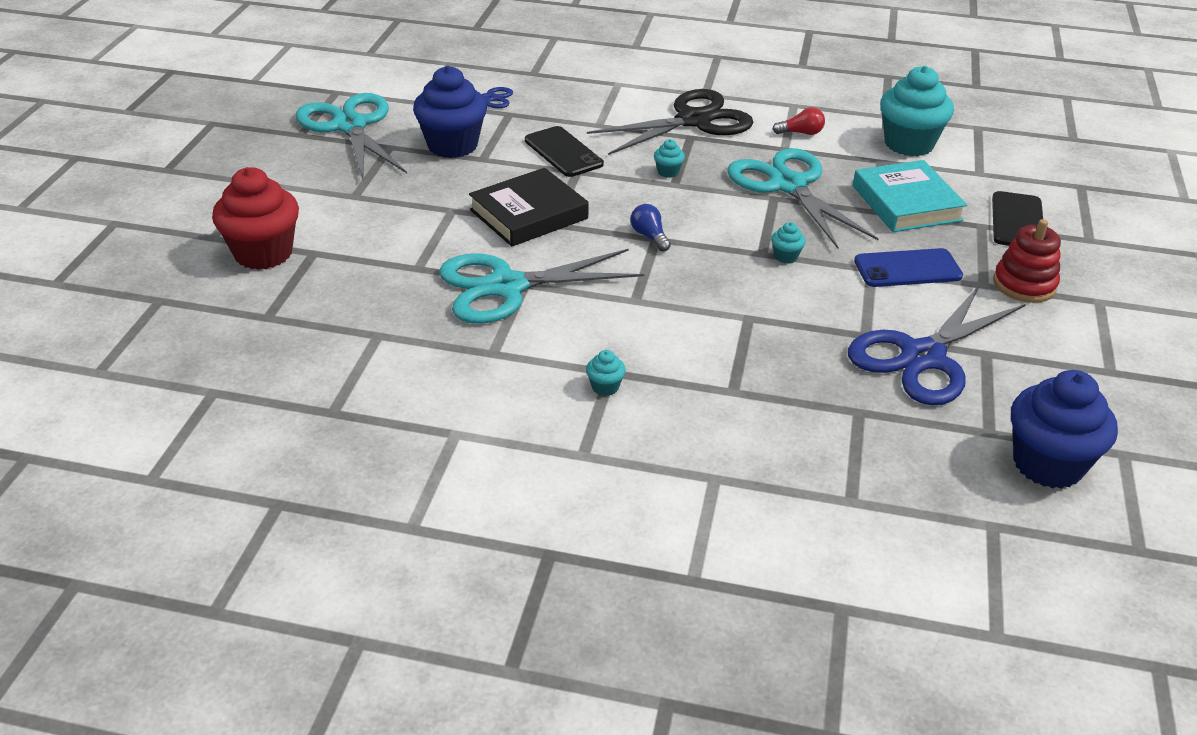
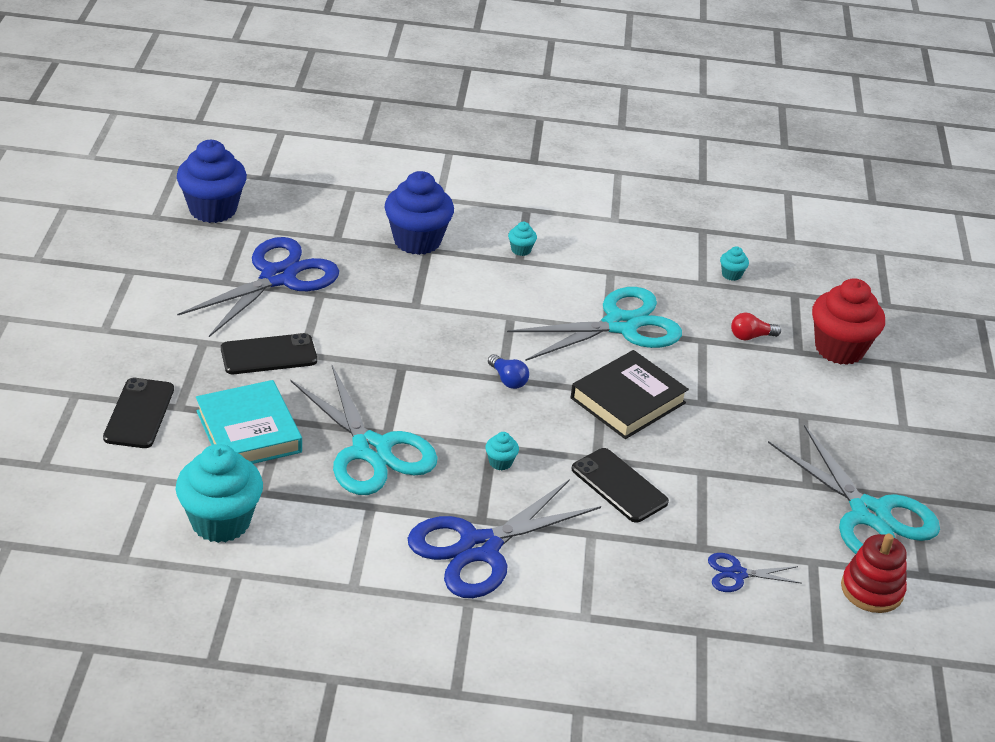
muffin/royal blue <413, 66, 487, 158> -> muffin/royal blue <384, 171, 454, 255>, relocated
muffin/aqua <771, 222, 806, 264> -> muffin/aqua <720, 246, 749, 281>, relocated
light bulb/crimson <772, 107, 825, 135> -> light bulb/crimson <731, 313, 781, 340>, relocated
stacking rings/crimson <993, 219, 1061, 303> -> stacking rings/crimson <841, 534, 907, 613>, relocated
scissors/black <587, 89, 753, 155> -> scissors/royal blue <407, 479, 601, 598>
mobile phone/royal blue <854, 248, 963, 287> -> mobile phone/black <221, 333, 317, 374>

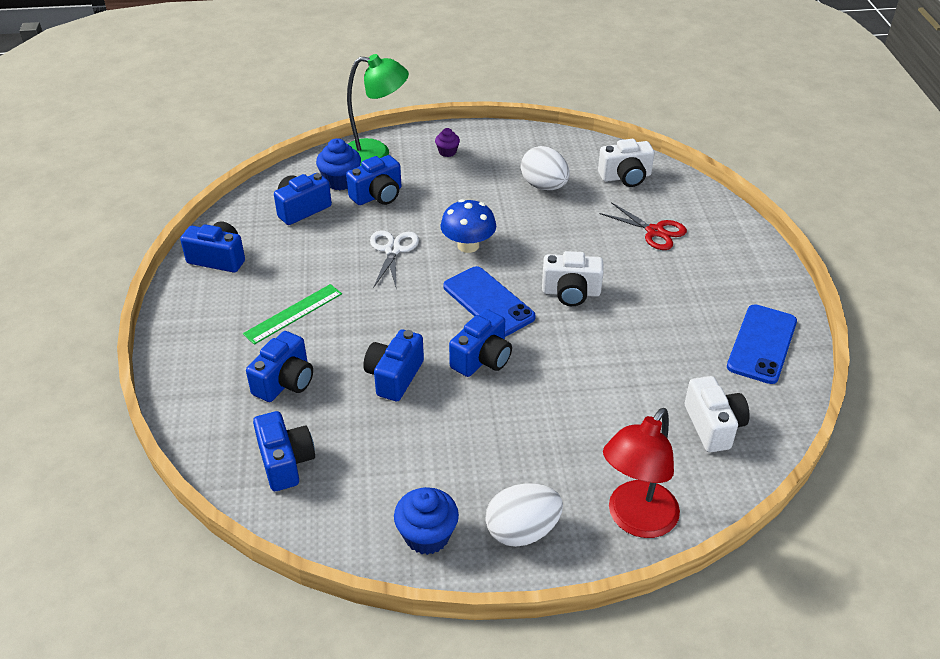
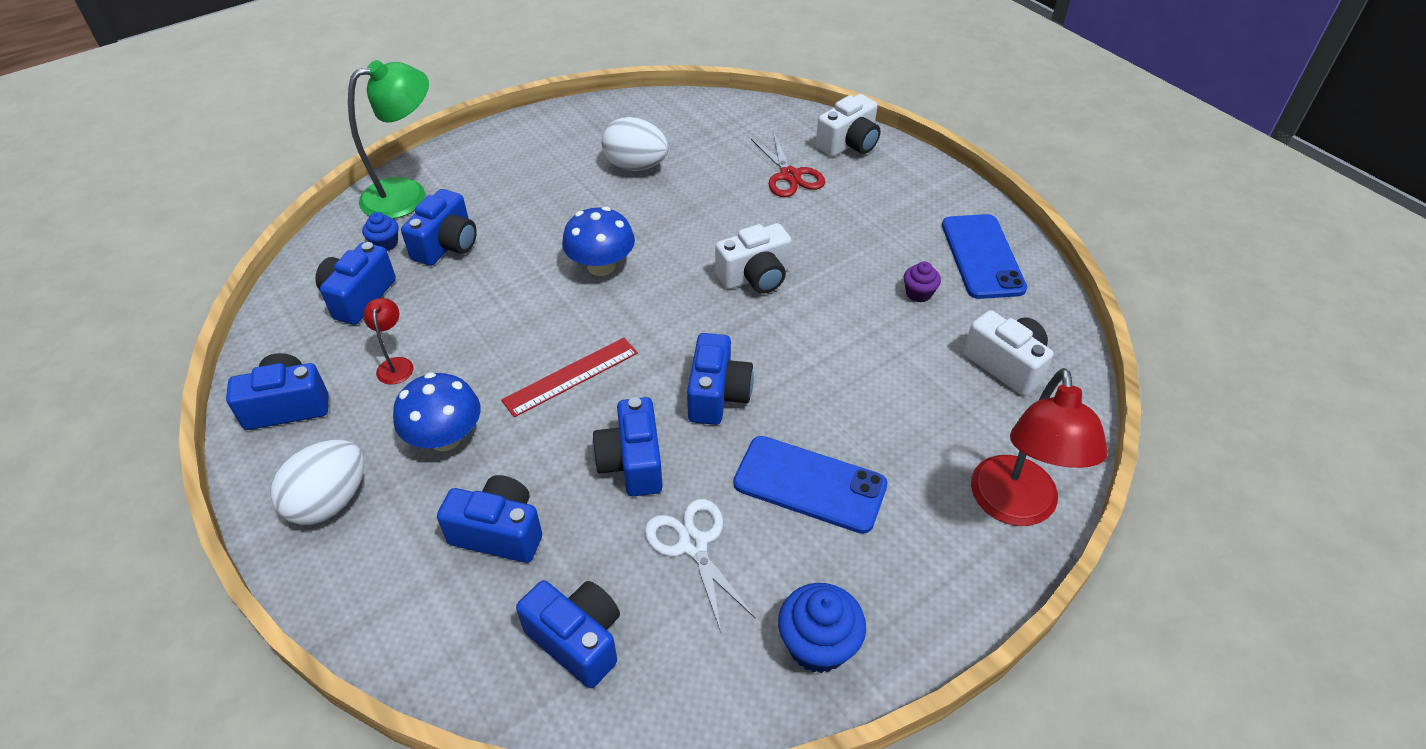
none -> lamp/crimson <363, 298, 413, 384>
none -> measuring stick/crimson <501, 338, 638, 417>
scissors/white <370, 230, 419, 288> -> scissors/white <645, 499, 755, 632>, relocated
muffin/royal purple <435, 128, 460, 157> -> muffin/royal purple <904, 262, 941, 303>, relocated
mobile phone/royal blue <443, 266, 536, 337> -> mobile phone/royal blue <733, 436, 888, 534>, relocated
toy egg/white <485, 483, 563, 547> -> toy egg/white <270, 440, 365, 525>, relocated
camera/white <598, 139, 654, 187> -> camera/white <816, 94, 881, 157>, relocated
measuring stick/emerald <243, 284, 342, 345> -> mushroom/royal blue <393, 372, 480, 451>
camera/royal blue <246, 331, 313, 402> -> camera/royal blue <437, 475, 542, 563>, 75 degrees counterclockwise
scissors/crimson <600, 202, 687, 250> -> scissors/crimson <751, 132, 825, 197>, 60 degrees clockwise
muffin/royal blue <316, 138, 361, 190> -> muffin/royal blue <362, 212, 398, 251>, x0.58

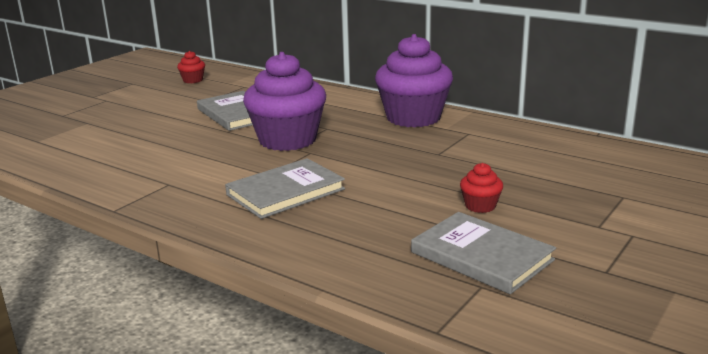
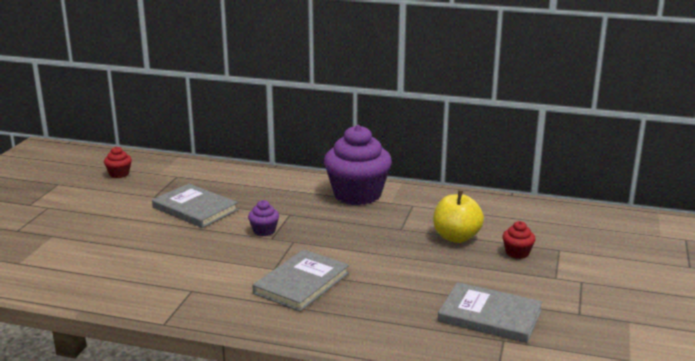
none -> apple/yellow <433, 190, 484, 243>
muffin/crimson <460, 163, 503, 213> -> muffin/crimson <502, 221, 536, 259>, relocated
muffin/royal purple <243, 52, 326, 151> -> muffin/royal purple <248, 200, 279, 236>, x0.42

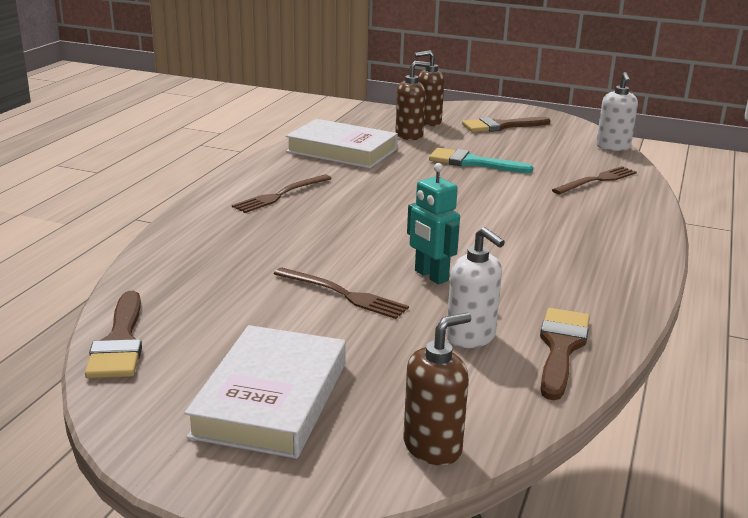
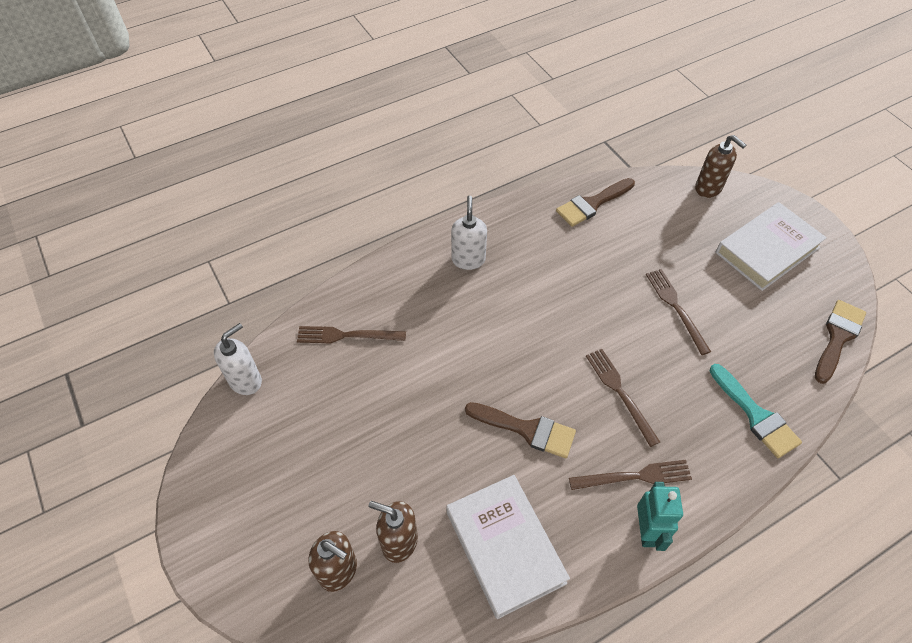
none -> fork/dark brown <586, 349, 660, 447>
robot figure/aqua <407, 163, 460, 284> -> robot figure/aqua <637, 482, 683, 551>, relocated
paint brush/aqua <429, 148, 533, 173> -> paint brush/aqua <709, 364, 802, 458>, relocated
soap pump/white <446, 227, 505, 348> -> soap pump/white <451, 195, 487, 270>, relocated
paint brush/dark brown <462, 117, 550, 132> -> paint brush/dark brown <465, 402, 576, 458>, relocated
soap pump/dark brown <403, 313, 471, 465> -> soap pump/dark brown <695, 135, 746, 198>, 135 degrees counterclockwise

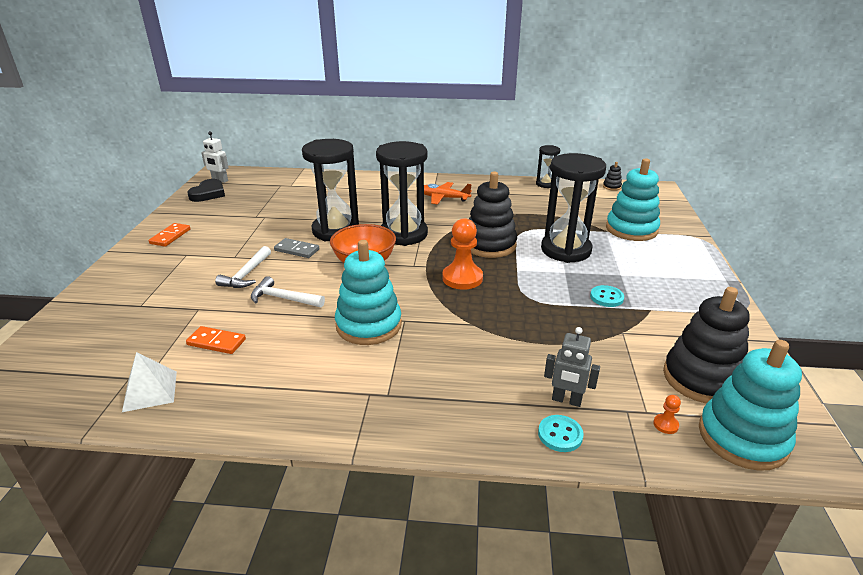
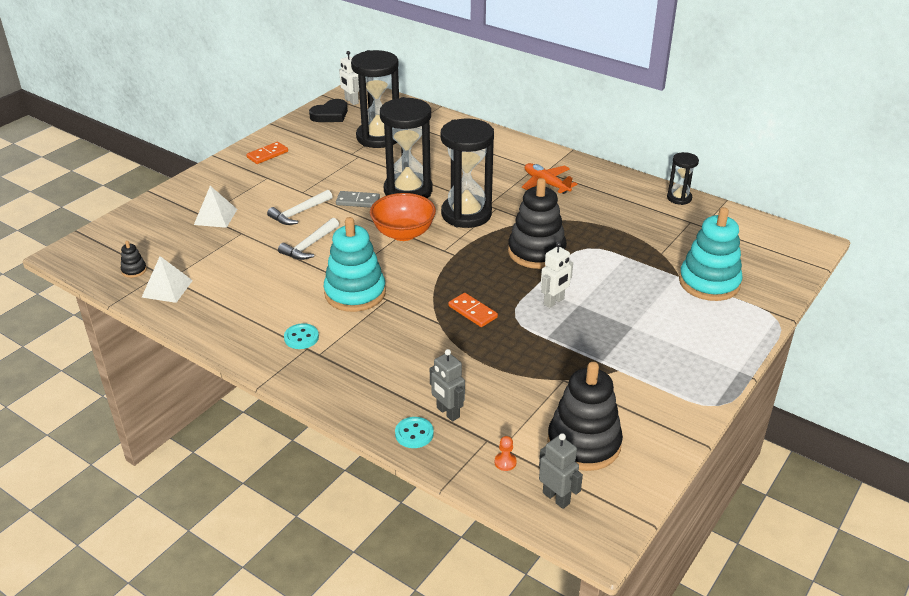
chess pawn/orange-coloured <442, 218, 483, 290> -> none
none -> pyramid shape/white <194, 186, 237, 228>
none -> robot figure/white <540, 242, 573, 308>
domino/orange-coloured <186, 326, 246, 354> -> domino/orange-coloured <448, 293, 498, 327>, relocated
sandglass/black <541, 153, 606, 263> -> sandglass/black <351, 50, 399, 148>, relocated
button/aqua <590, 285, 624, 307> -> button/aqua <284, 323, 319, 349>, relocated
stacking rings/black <603, 162, 622, 191> -> stacking rings/black <121, 241, 147, 278>, relocated
stacking rings/aqua <699, 340, 802, 471> -> robot figure/grey <539, 433, 583, 509>
carpenter's hammer/white <251, 276, 325, 308> -> carpenter's hammer/white <278, 218, 339, 260>, 105 degrees counterclockwise
domino/grey <274, 238, 320, 258> -> domino/grey <336, 191, 380, 208>, 45 degrees counterclockwise

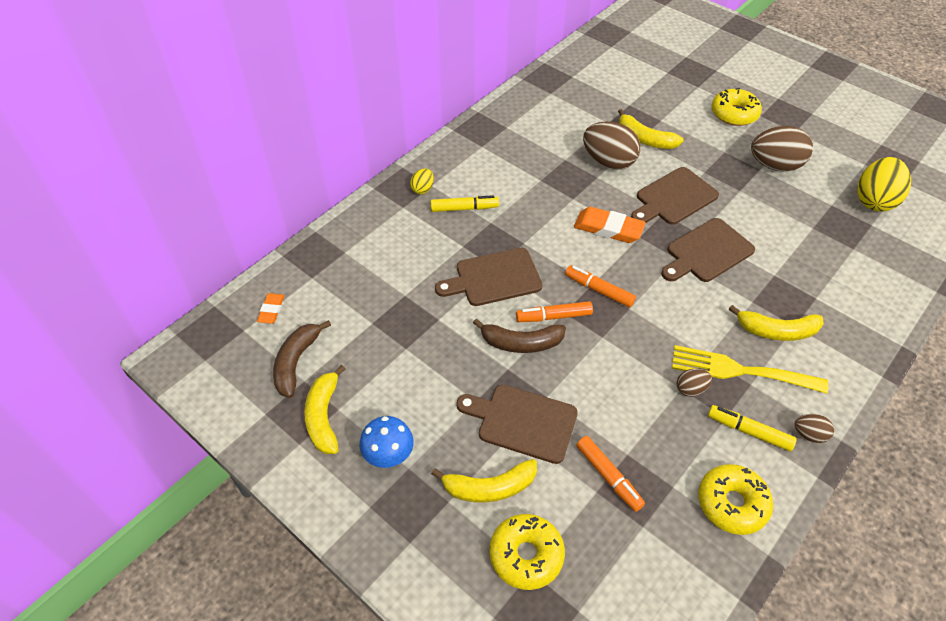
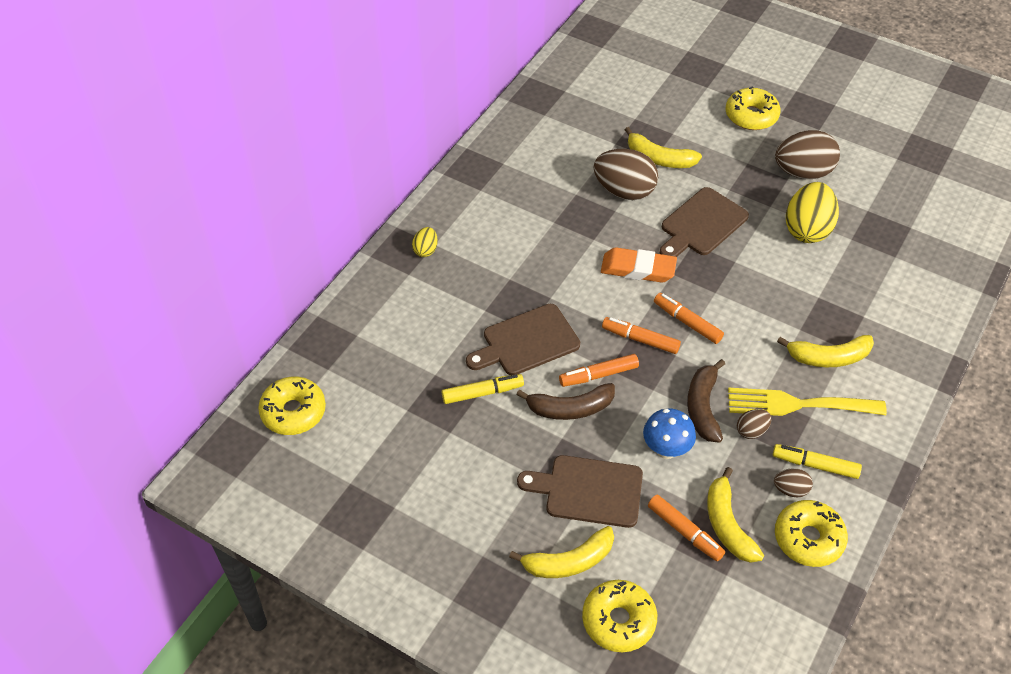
chopping board/dark brown <661, 218, 755, 282> -> none
none -> felt pen/orange-coloured <654, 293, 724, 344>
banana/dark brown <273, 320, 331, 398> -> banana/dark brown <687, 359, 725, 442>, relocated
banana/yellow <304, 365, 345, 454> -> banana/yellow <707, 467, 764, 563>, relocated
mushroom/royal blue <360, 416, 414, 468> -> mushroom/royal blue <643, 409, 696, 459>, relocated
felt pen/yellow <431, 195, 499, 212> -> felt pen/yellow <442, 374, 524, 404>, relocated
toy egg/dark brown <794, 414, 834, 443> -> toy egg/dark brown <774, 468, 813, 497>, relocated
toy egg/yellow <857, 157, 911, 212> -> toy egg/yellow <786, 182, 839, 243>, relocated
eraser/orange-coloured <257, 293, 285, 324> -> donut/yellow <258, 377, 326, 435>

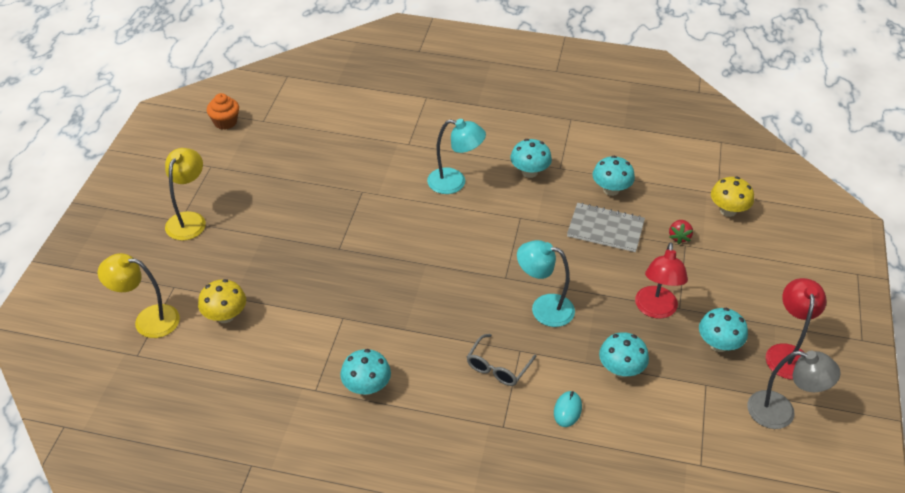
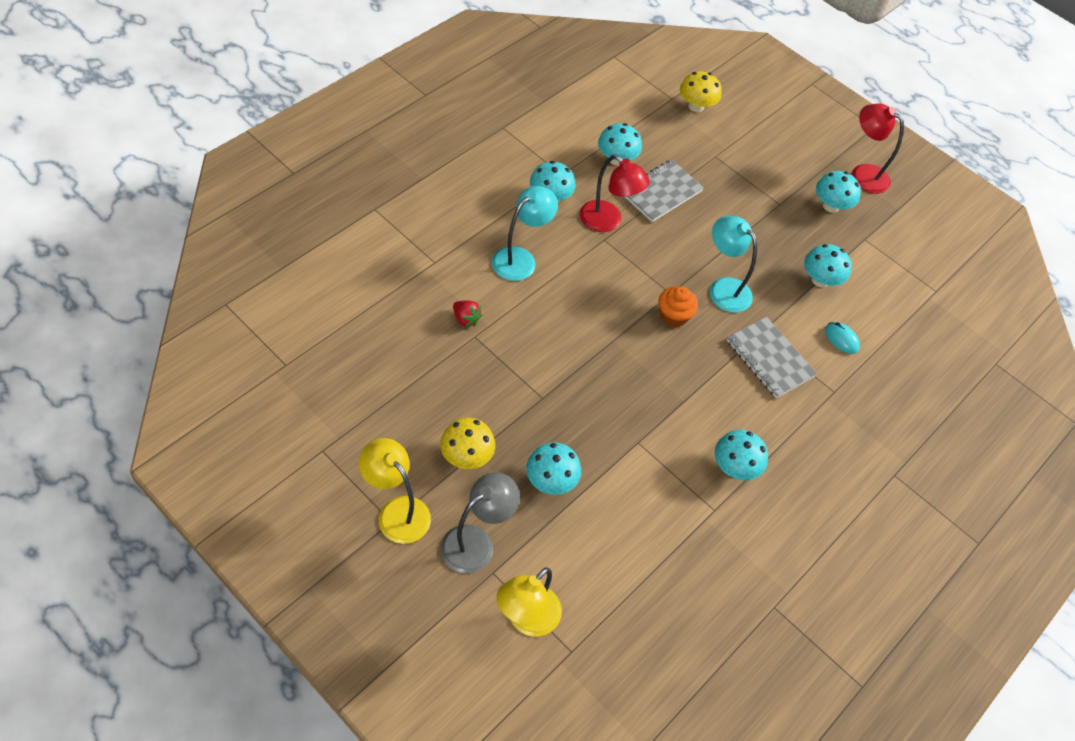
none -> mushroom/aqua <526, 442, 581, 495>
mushroom/yellow <198, 279, 246, 323> -> mushroom/yellow <440, 418, 495, 469>, relocated
muffin/orange-coloured <207, 93, 239, 130> -> muffin/orange-coloured <659, 286, 698, 327>, relocated
lamp/crimson <635, 243, 688, 319> -> lamp/crimson <580, 155, 650, 232>, relocated
strawberry/crimson <669, 220, 693, 244> -> strawberry/crimson <453, 300, 482, 328>, relocated
lamp/grey <747, 351, 841, 429> -> lamp/grey <441, 472, 520, 573>, relocated
glasses/grey <467, 334, 536, 386> -> notebook/grey <727, 317, 817, 398>
lamp/aqua <517, 240, 575, 327> -> lamp/aqua <710, 216, 757, 313>, 90 degrees clockwise

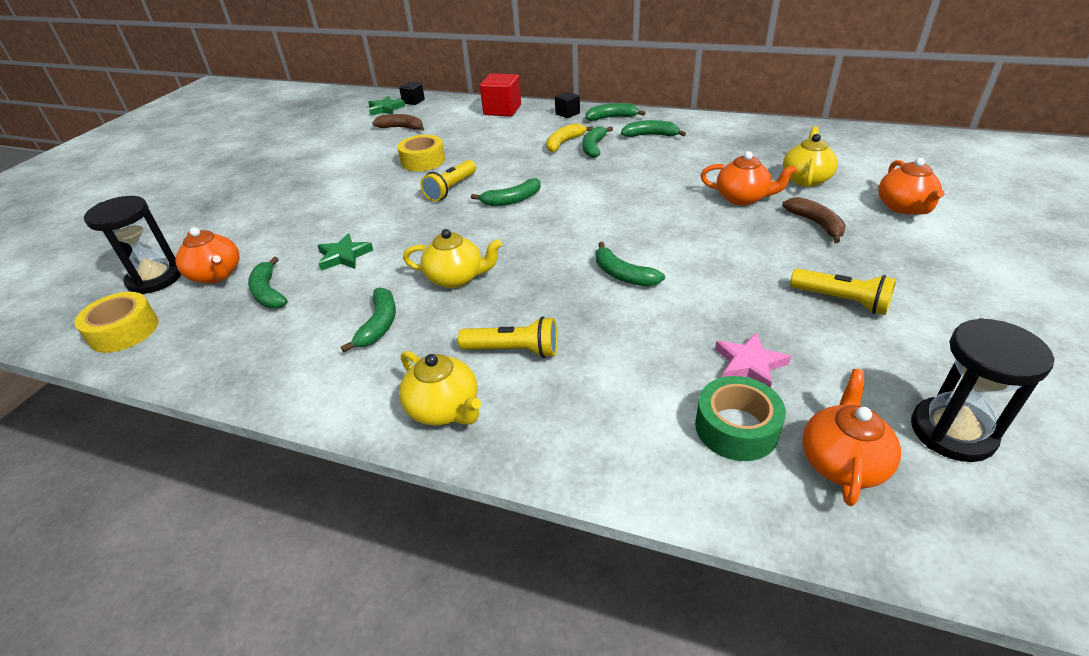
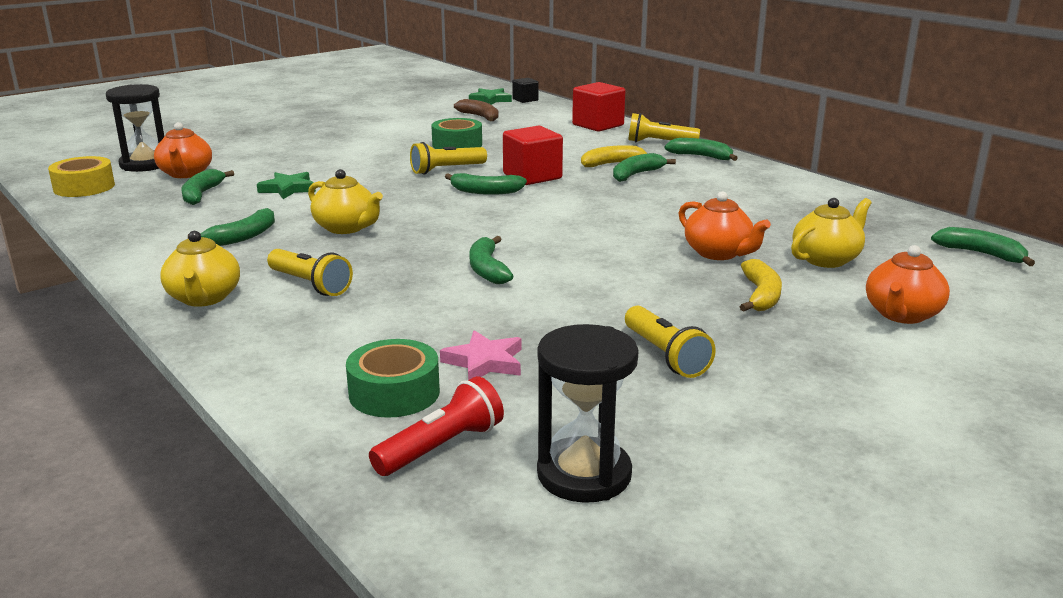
none -> solid cube/crimson <503, 126, 563, 185>
banana/emerald <621, 120, 686, 137> -> banana/emerald <931, 227, 1035, 266>, relocated
solid cube/black <555, 92, 580, 118> -> flashlight/yellow <628, 113, 700, 142>
china teapot/orange-coloured <802, 369, 901, 506> -> flashlight/crimson <369, 376, 504, 476>
roll of tape/yellow <397, 135, 445, 171> -> roll of tape/emerald <431, 118, 482, 149>
banana/dark brown <782, 197, 846, 243> -> banana/yellow <739, 259, 782, 312>

